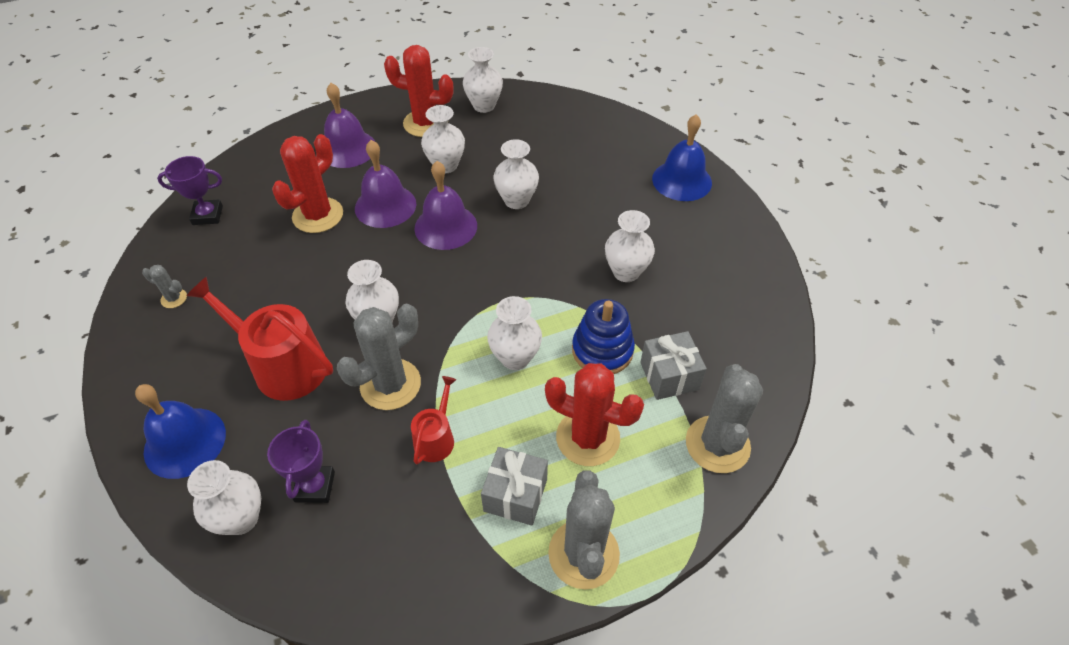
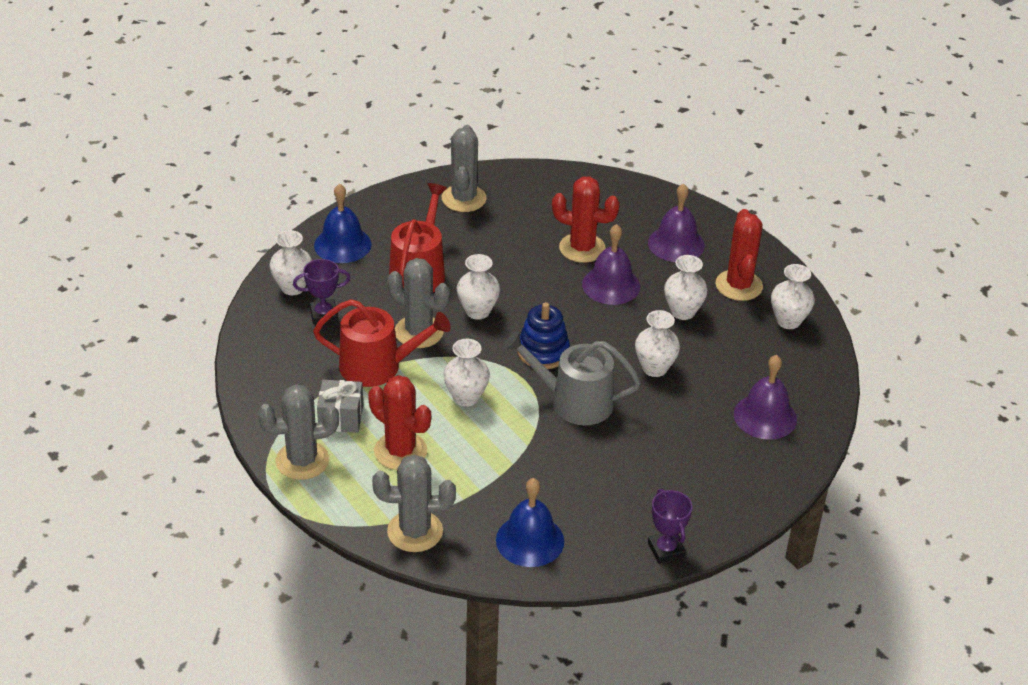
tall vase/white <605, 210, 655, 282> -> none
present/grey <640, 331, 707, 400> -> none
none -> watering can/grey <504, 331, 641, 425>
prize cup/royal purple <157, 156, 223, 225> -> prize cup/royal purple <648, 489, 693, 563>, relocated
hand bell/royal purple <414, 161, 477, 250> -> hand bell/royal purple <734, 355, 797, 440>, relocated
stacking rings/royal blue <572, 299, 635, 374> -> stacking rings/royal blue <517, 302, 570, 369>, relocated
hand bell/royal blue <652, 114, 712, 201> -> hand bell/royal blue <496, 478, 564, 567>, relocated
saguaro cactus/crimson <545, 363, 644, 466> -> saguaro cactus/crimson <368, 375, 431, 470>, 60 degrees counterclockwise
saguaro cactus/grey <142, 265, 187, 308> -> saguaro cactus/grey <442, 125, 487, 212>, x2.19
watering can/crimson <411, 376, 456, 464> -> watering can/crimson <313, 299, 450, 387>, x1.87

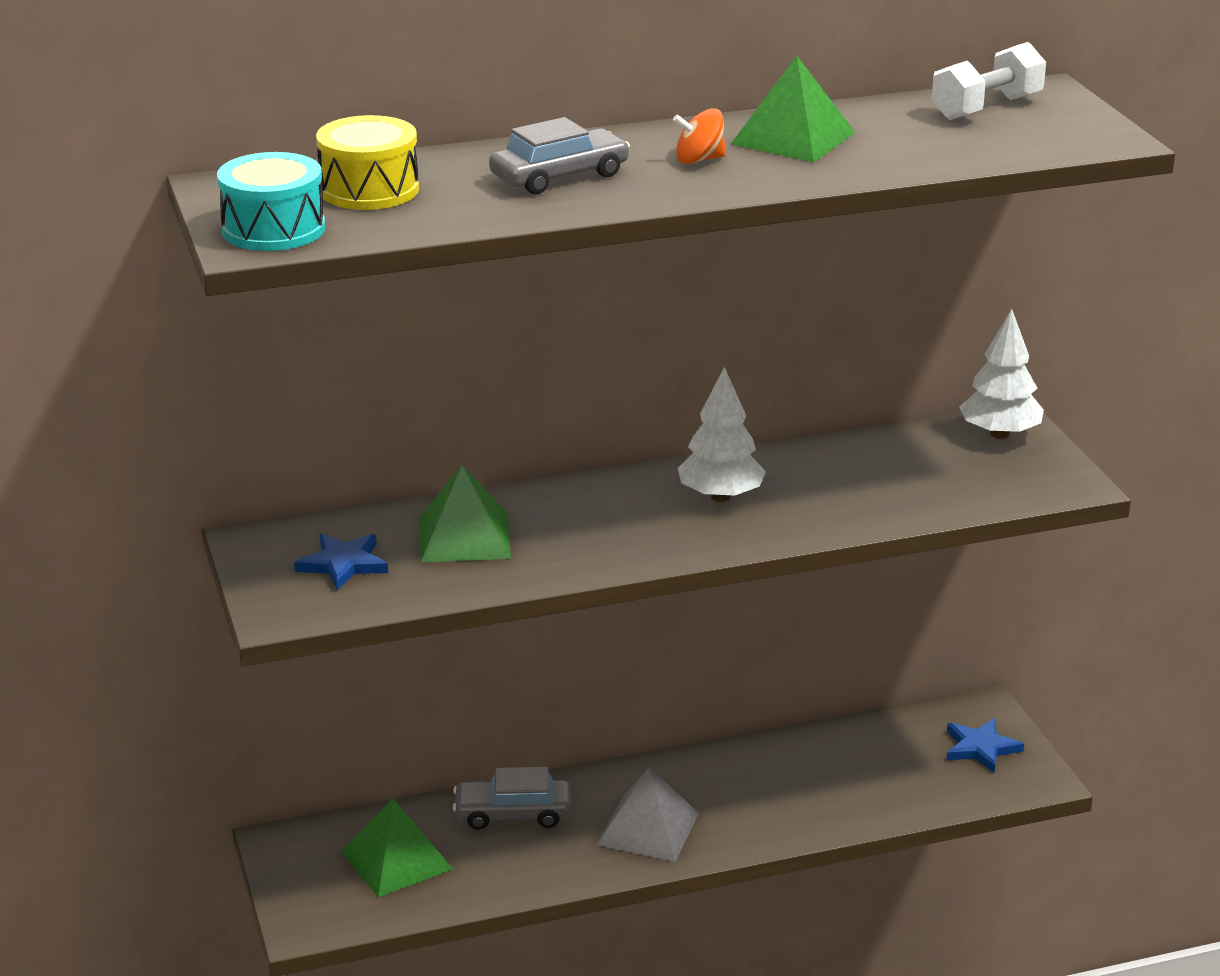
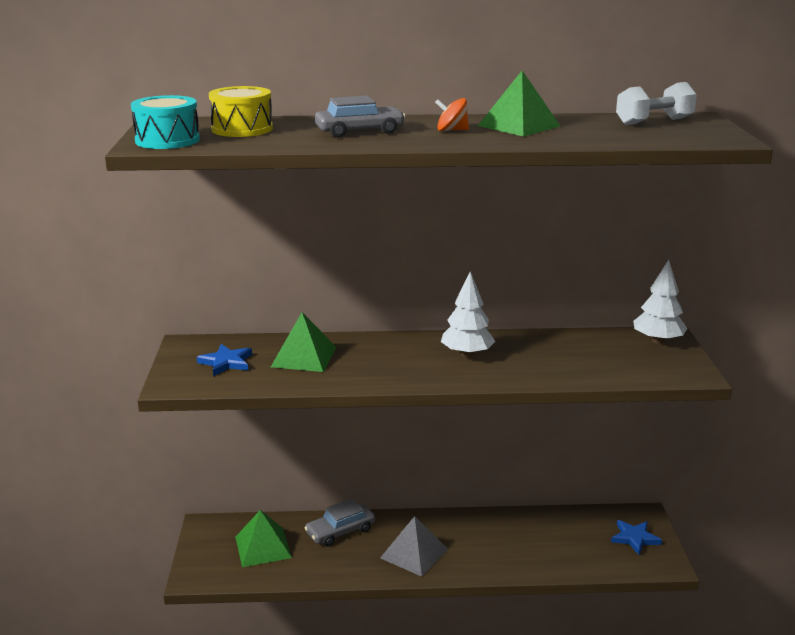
automobile/grey <453, 767, 571, 830> -> automobile/grey <304, 498, 375, 546>, 45 degrees counterclockwise

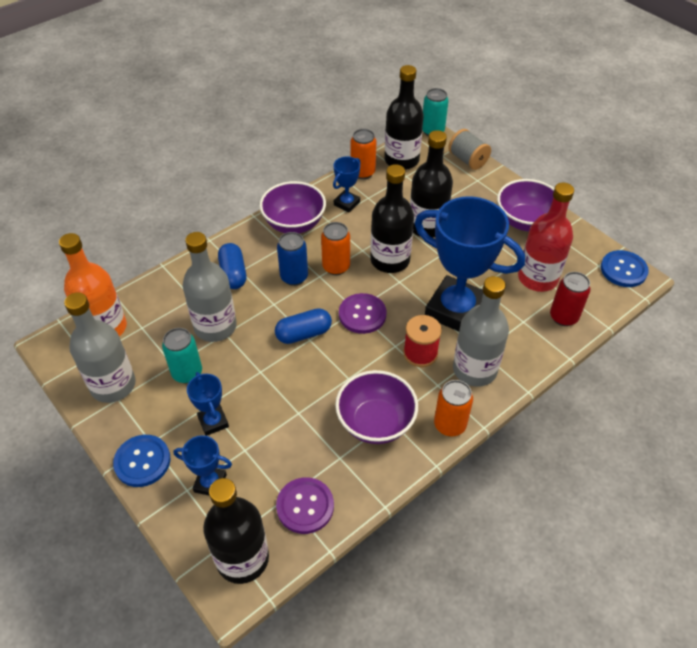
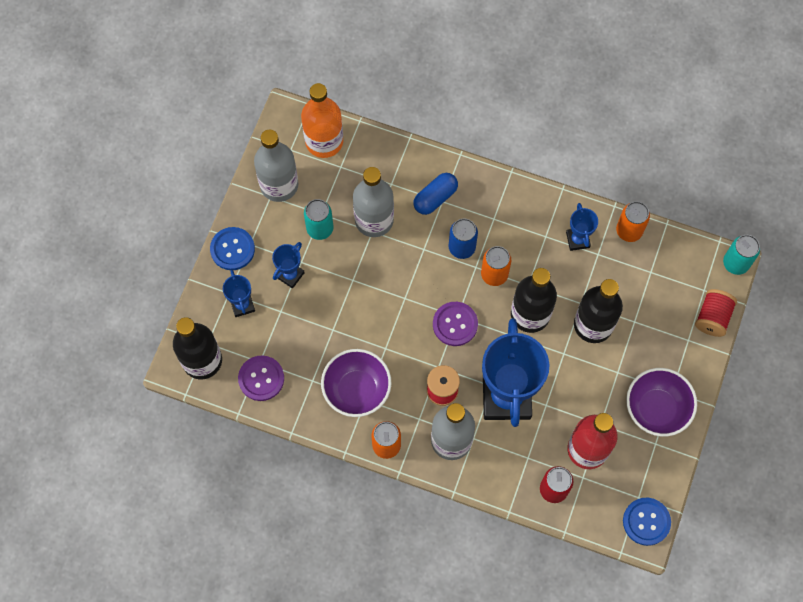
bowl/royal purple <259, 181, 326, 233> -> none
pill/royal blue <275, 308, 332, 344> -> none
flask/black <384, 65, 424, 170> -> none
reel of thread/grey <448, 129, 491, 170> -> reel of thread/crimson <695, 289, 737, 337>
prize cup/royal blue <333, 156, 360, 212> -> prize cup/royal blue <566, 203, 598, 251>, 75 degrees clockwise

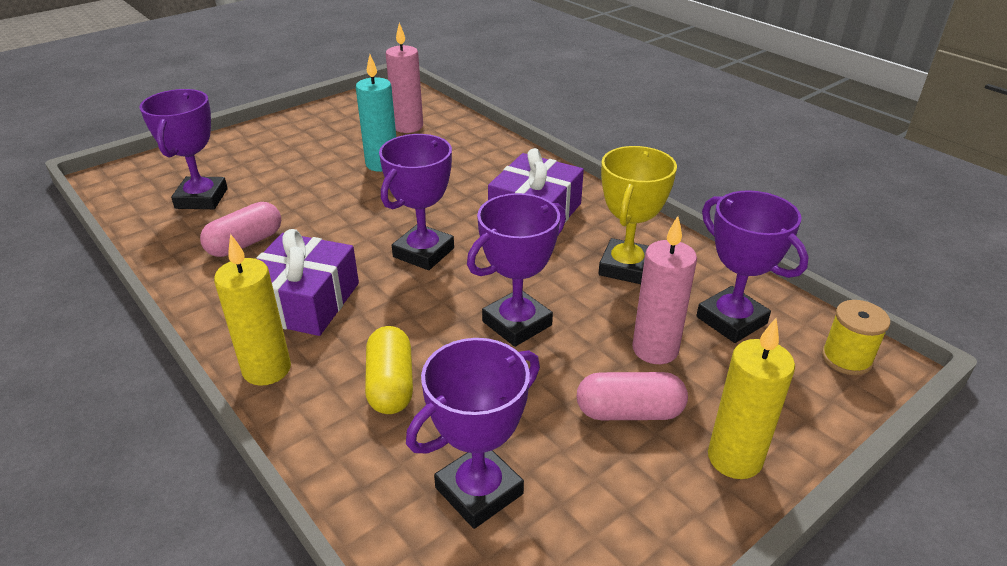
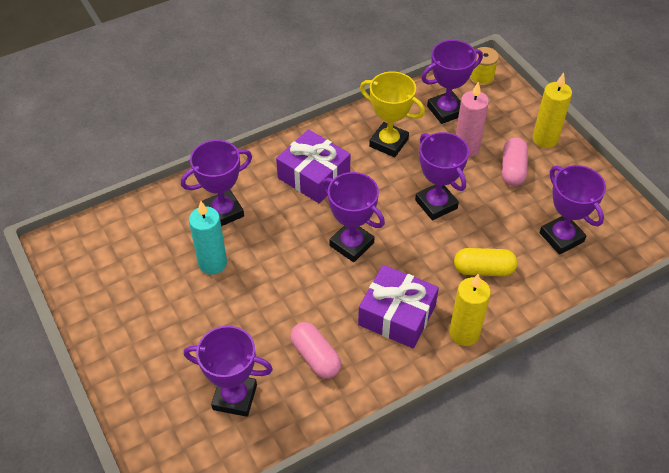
wax candle/pink <386, 23, 423, 133> -> none
none -> prize cup/royal purple <181, 140, 252, 226>

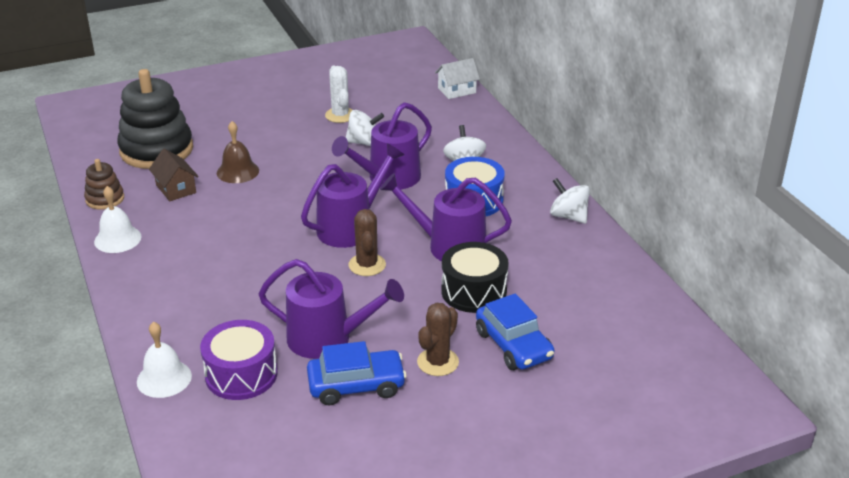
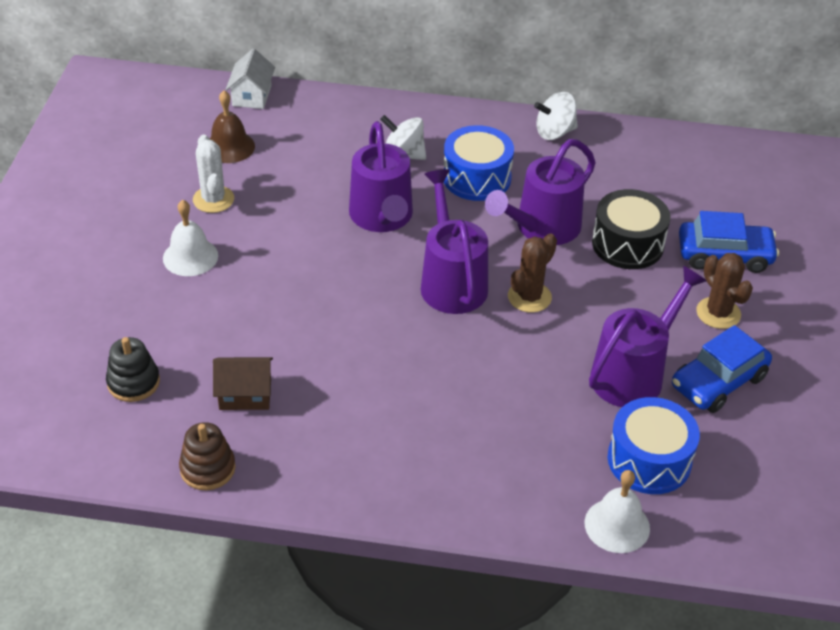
whirligig/white <346, 110, 384, 146> -> none
hand bell/white <94, 186, 141, 253> -> hand bell/white <163, 200, 218, 276>, relocated
hand bell/dark brown <217, 121, 259, 183> -> hand bell/dark brown <209, 90, 255, 163>, relocated
drum/royal purple <200, 320, 278, 400> -> drum/royal blue <608, 397, 700, 494>
automobile/royal blue <307, 341, 407, 405> -> automobile/royal blue <672, 325, 772, 413>, 150 degrees counterclockwise
saguaro cactus/white <325, 66, 352, 123> -> saguaro cactus/white <193, 135, 234, 213>, 60 degrees clockwise
saguaro cactus/dark brown <348, 209, 386, 276> -> saguaro cactus/dark brown <508, 233, 557, 313>, 75 degrees counterclockwise
stacking rings/black <117, 69, 193, 169> -> stacking rings/black <106, 337, 160, 402>, x0.49

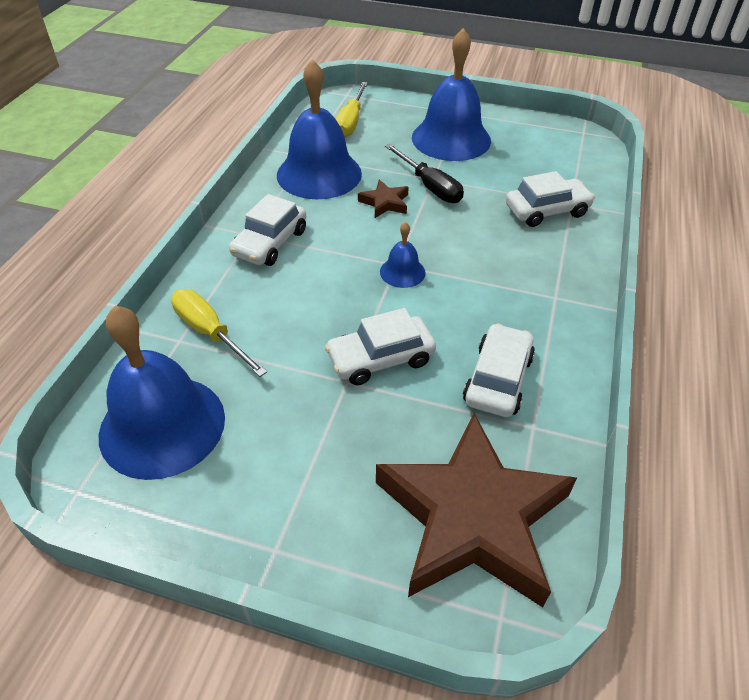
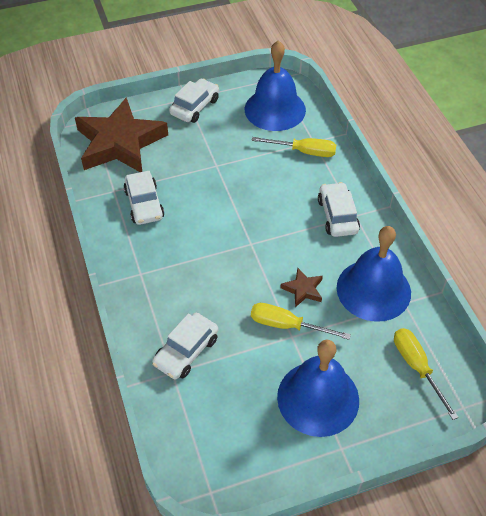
hand bell/royal blue <380, 222, 426, 288> -> none
automobile/white <325, 308, 436, 385> -> automobile/white <169, 78, 219, 123>, relocated
flat screwdriver/black <385, 144, 464, 203> -> flat screwdriver/yellow <251, 303, 351, 340>

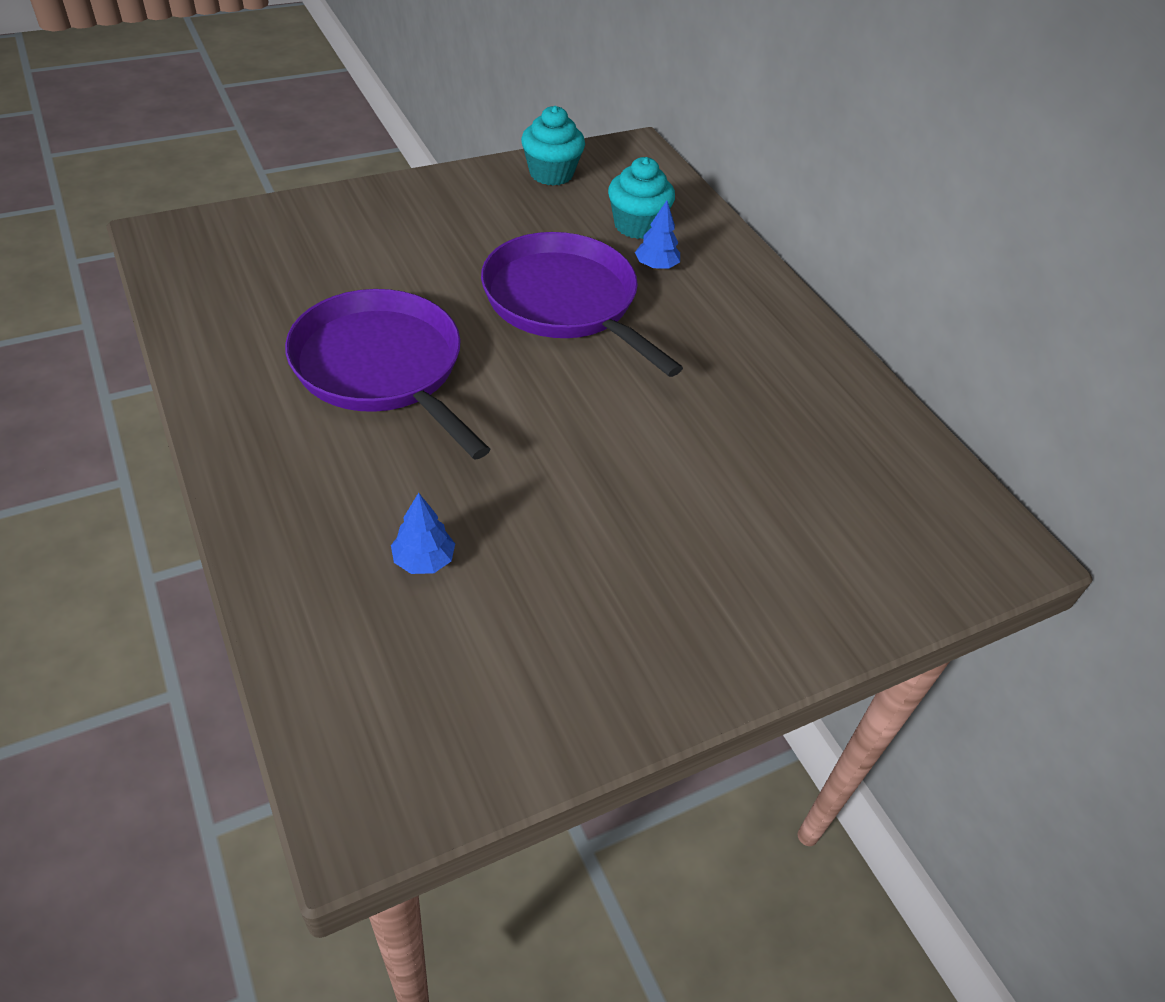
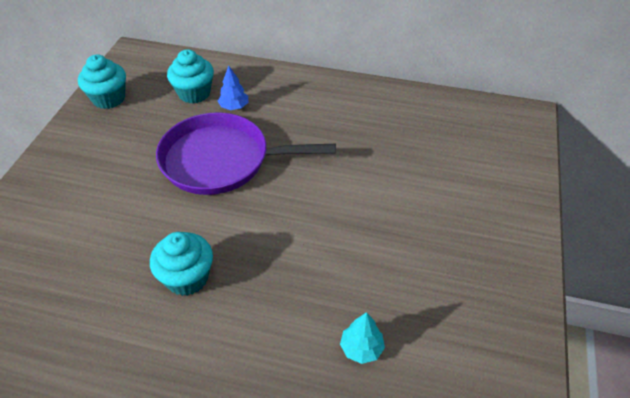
skillet/royal purple <285, 289, 491, 460> -> muffin/aqua <150, 232, 213, 296>
toy tree/royal blue <391, 493, 455, 574> -> toy tree/aqua <340, 312, 385, 364>

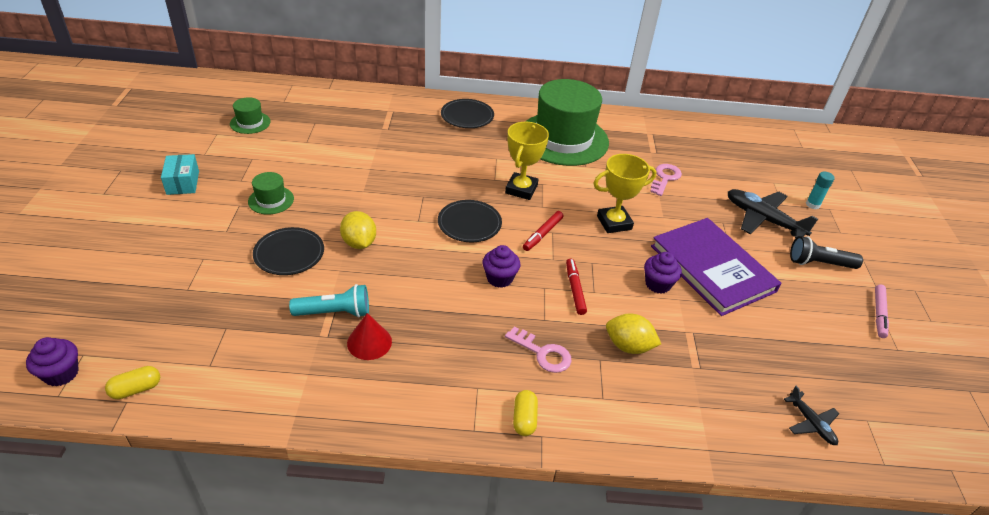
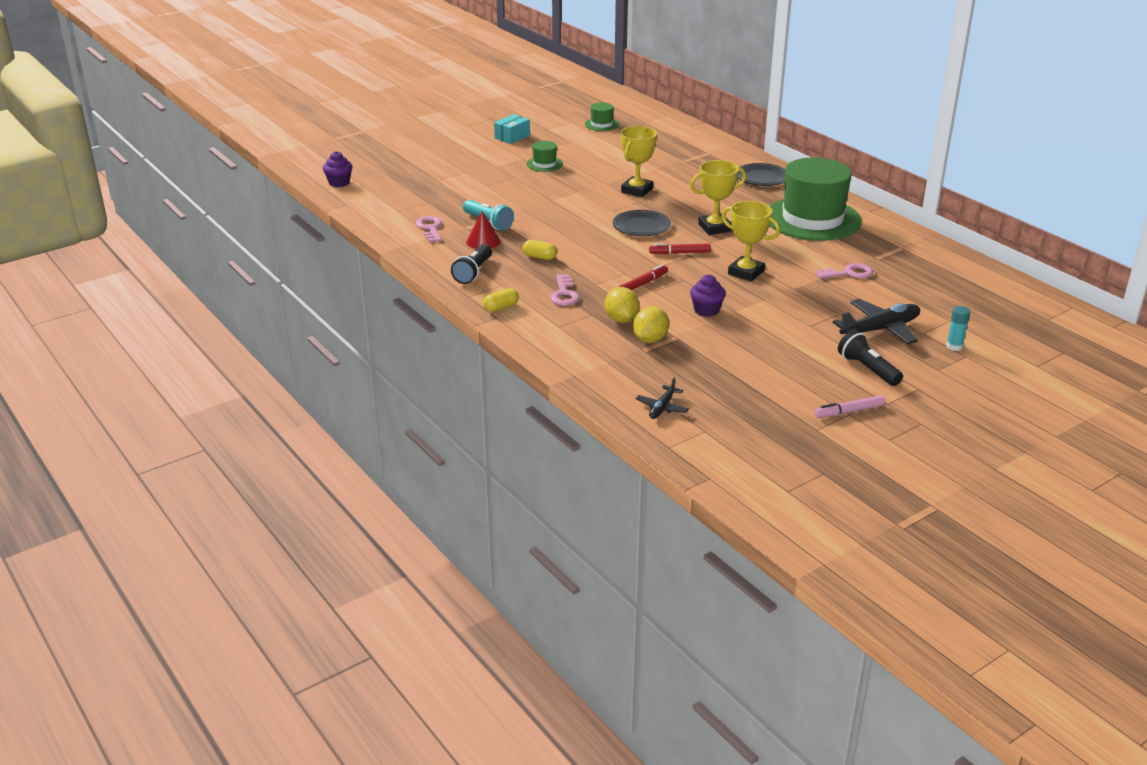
flat dish/black <253, 227, 324, 275> -> none
muffin/royal purple <483, 245, 520, 288> -> none
book/royal purple <651, 218, 781, 316> -> none
none -> latchkey/pink <415, 216, 442, 242>
none -> flashlight/black <451, 244, 492, 284>
none -> prize cup/yellow <621, 126, 657, 197>
pill/yellow <105, 366, 160, 399> -> pill/yellow <523, 240, 557, 260>, relocated
citrus fruit/yellow <340, 211, 376, 249> -> citrus fruit/yellow <633, 306, 669, 343>, relocated
aeroplane/black <728, 189, 818, 238> -> aeroplane/black <833, 299, 920, 344>, 60 degrees clockwise

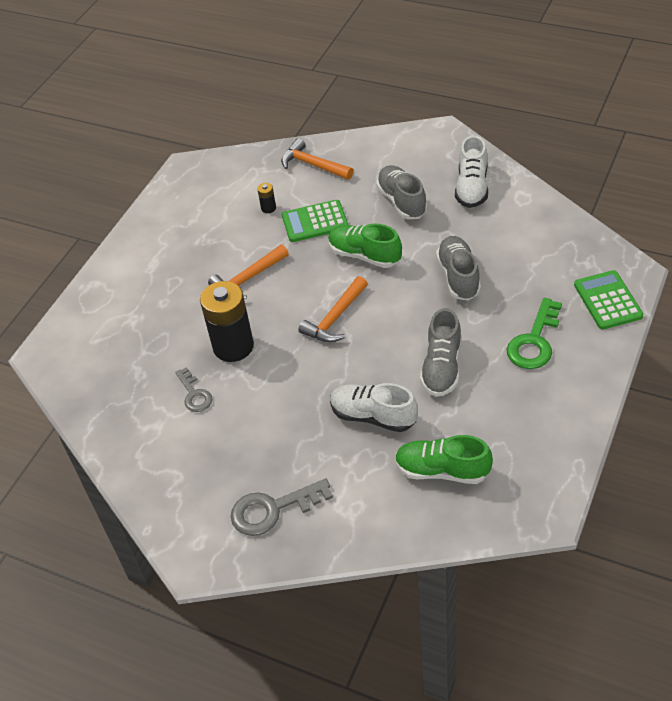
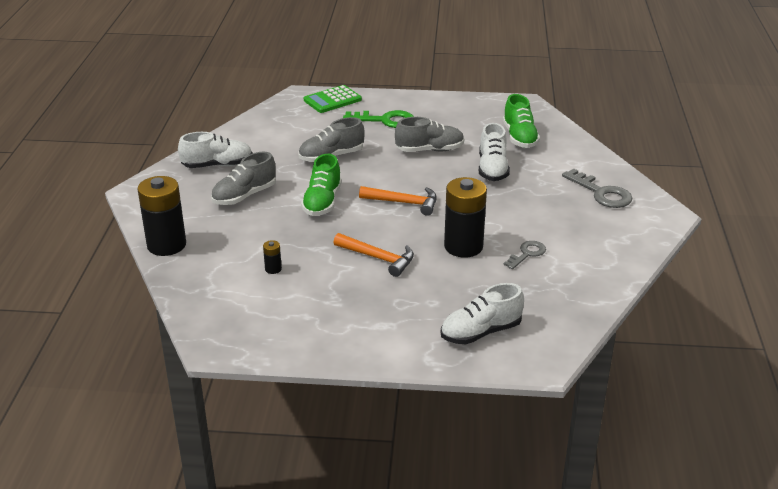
carpenter's hammer/orange-coloured <281, 138, 353, 180> -> none
pocket calculator/emerald <282, 200, 348, 242> -> none
none -> battery/black <137, 176, 186, 256>
none -> sneaker/white <441, 283, 524, 344>

